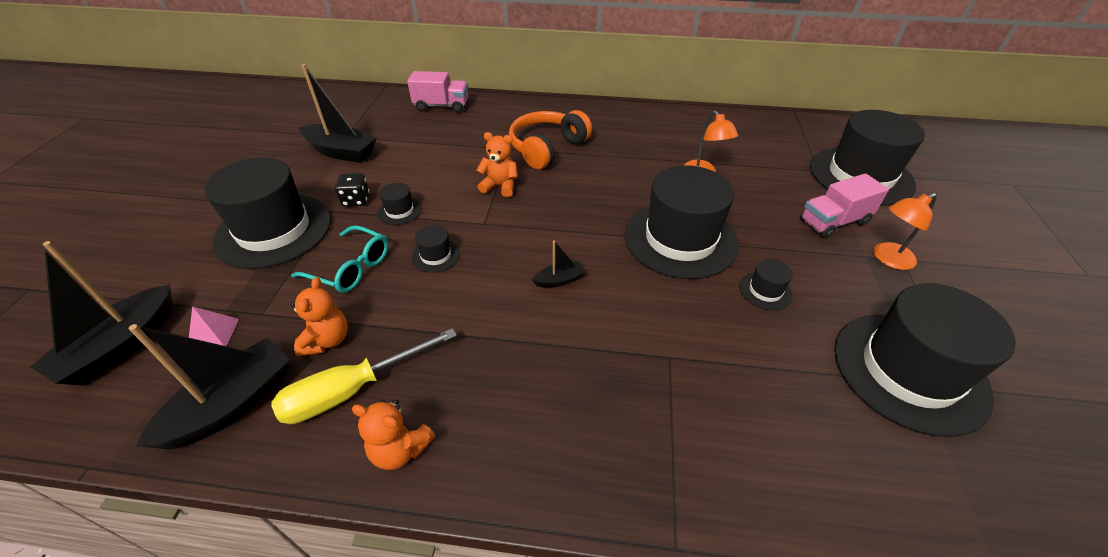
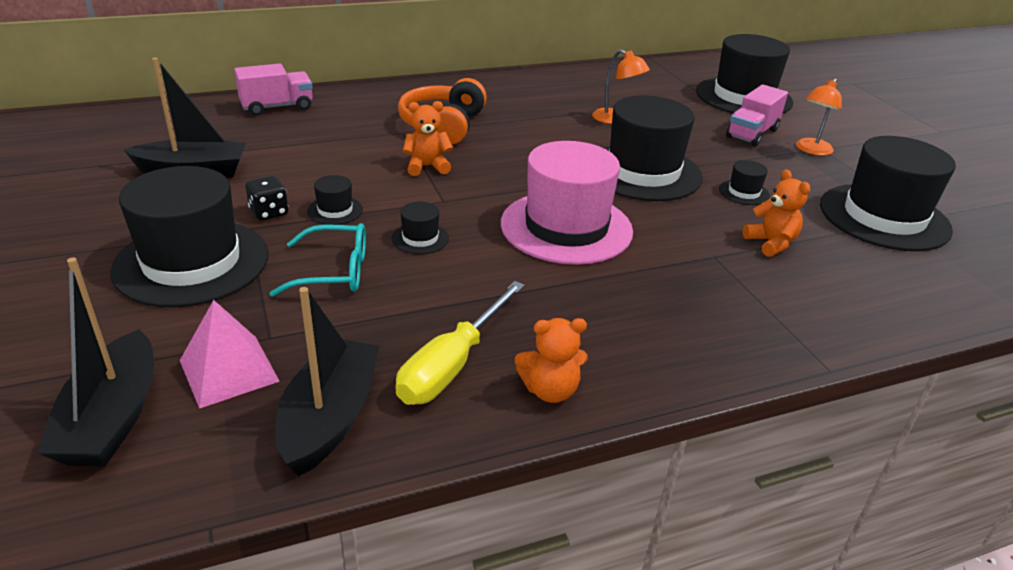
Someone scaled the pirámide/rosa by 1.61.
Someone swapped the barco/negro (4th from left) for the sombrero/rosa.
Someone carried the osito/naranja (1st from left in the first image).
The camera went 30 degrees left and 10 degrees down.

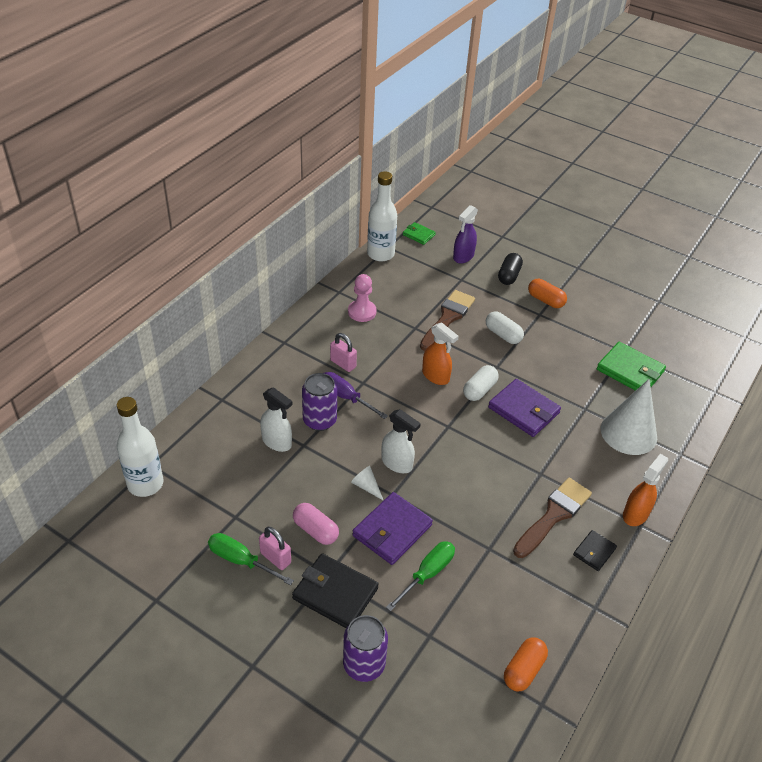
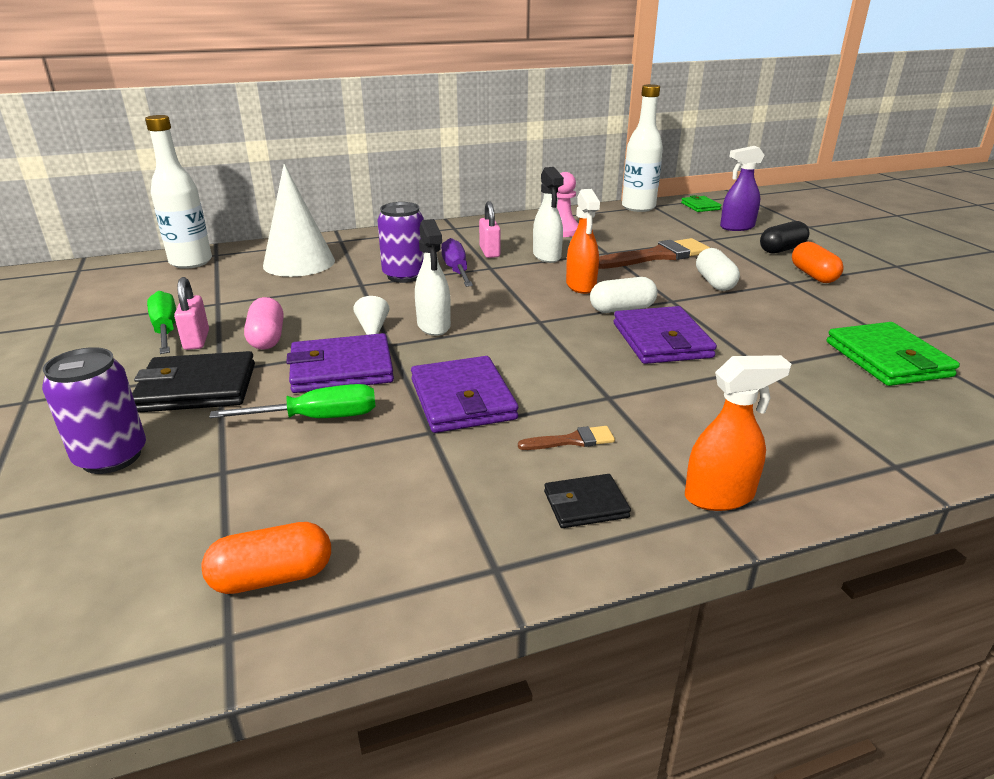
Someone rotated the cartera/negro (1st from left) by 75 degrees counterclockwise.
Someone carried the cono/blanco (2nd from left in the first image).
Someone put down the cartera/morado (2nd from left).
Someone scaled the pincel/marrón (2nd from left in the first image) by 0.47.
Someone carried the pulverizador/blanco (1st from left in the first image).
The camera went 40 degrees right and 15 degrees down.

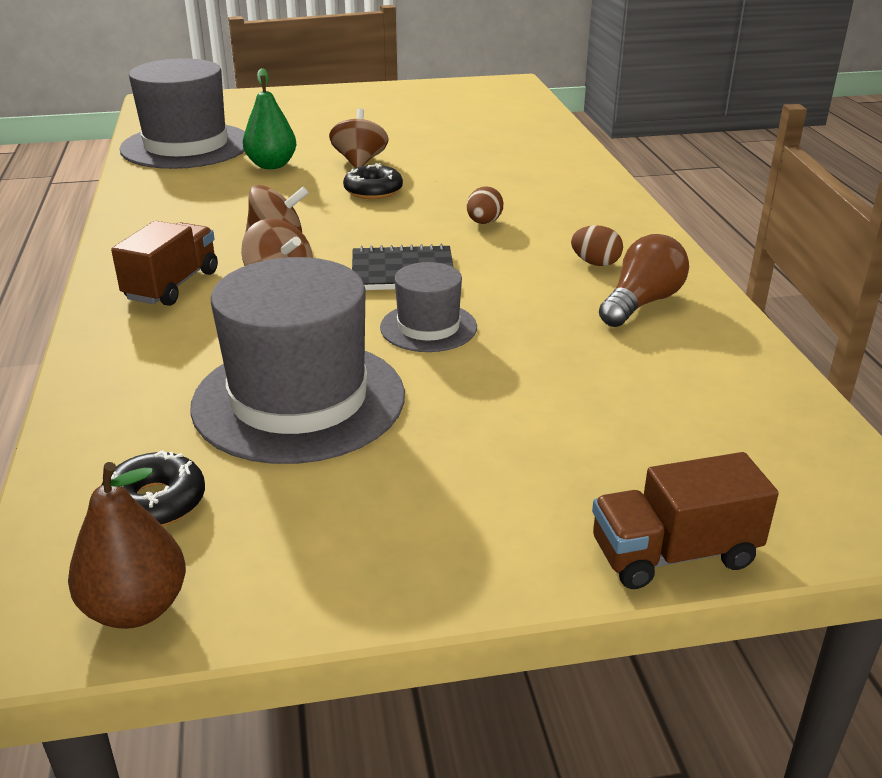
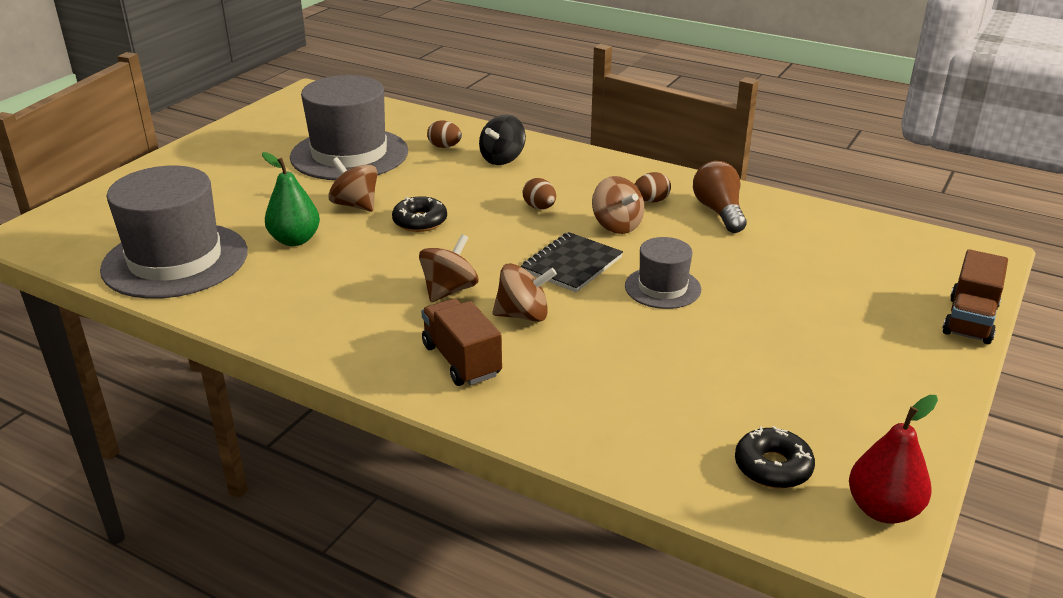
Someone carried the sombrero/gris (2nd from left).
Someone put down the huevo/marrón (1st from left).
Someone put down the peonza/negro.
Someone put down the peonza/marrón (4th from left).
Someone repainted the pera/marrón, which became the pera/rojo.
The camera went 50 degrees left and 0 degrees up.

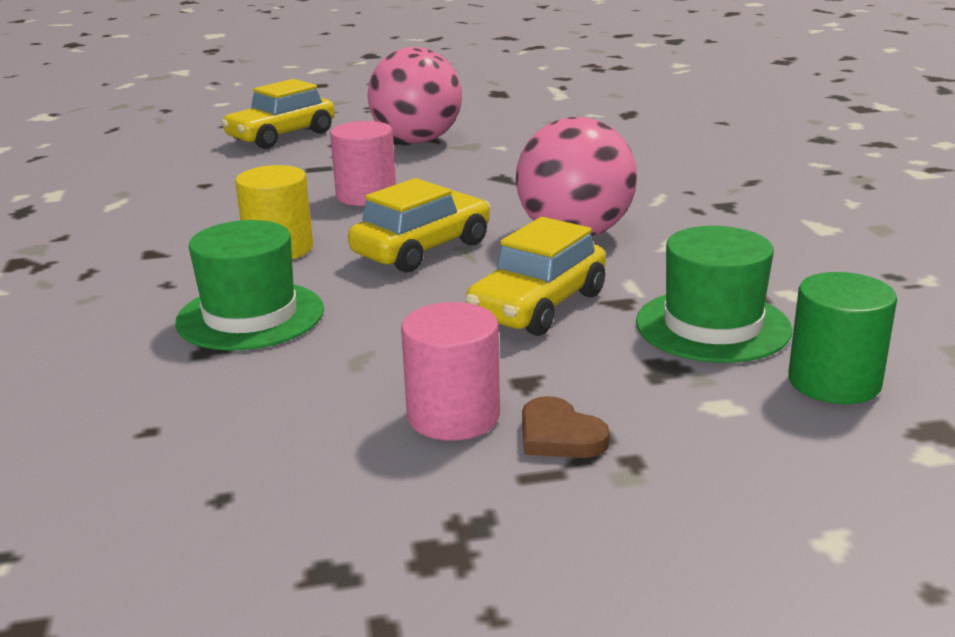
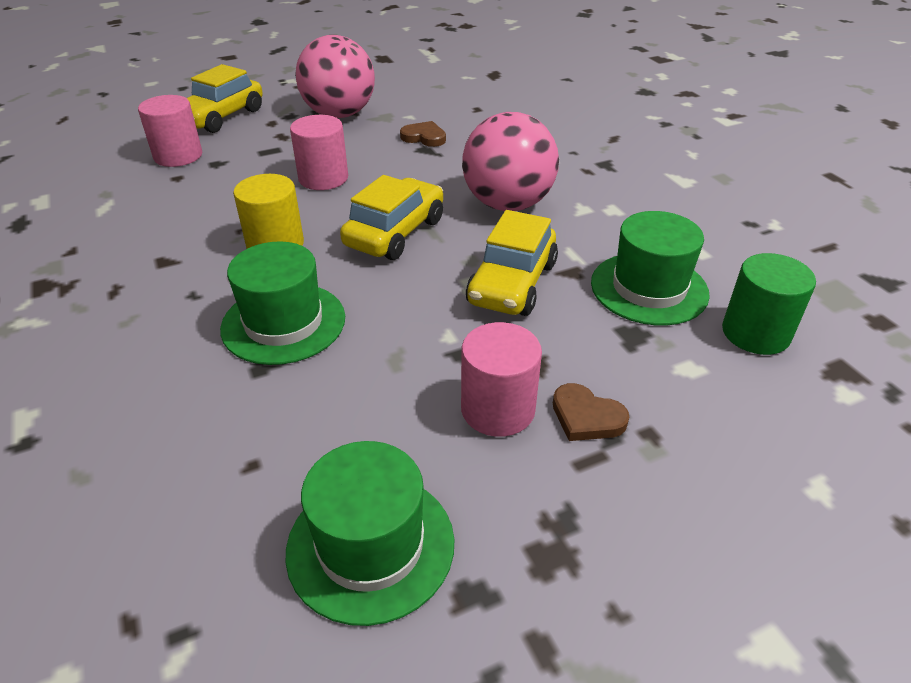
Someone put down the cilindro/rosa (1st from left).
Someone put down the sombrero/verde (2nd from left).
Someone put down the corazón/marrón (1st from left).
The camera went 15 degrees left and 15 degrees up.

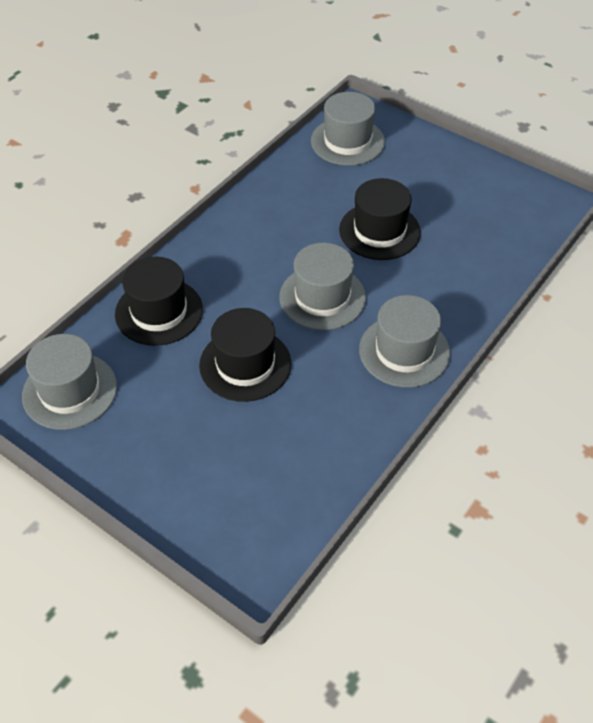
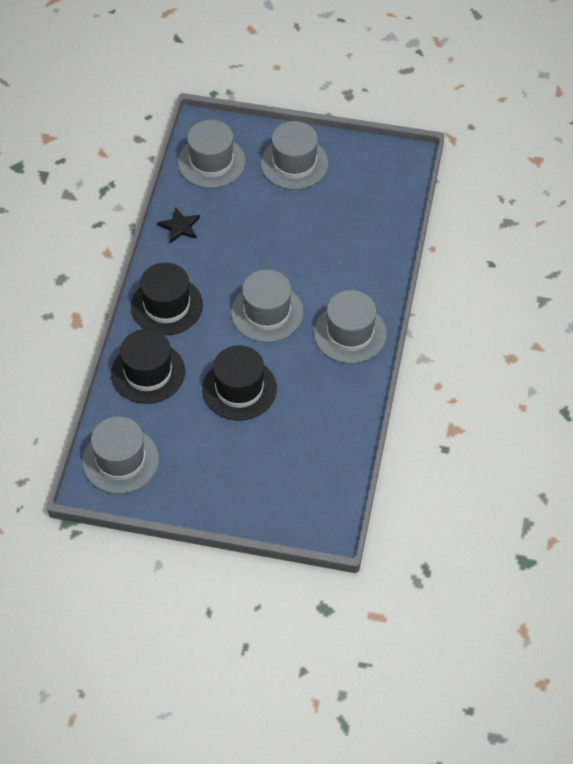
Someone carried the sombrero/negro (3rd from left in the first image).
Someone put down the estrella/negro.
Someone put down the sombrero/gris (4th from left).
The camera went 25 degrees left and 5 degrees up.

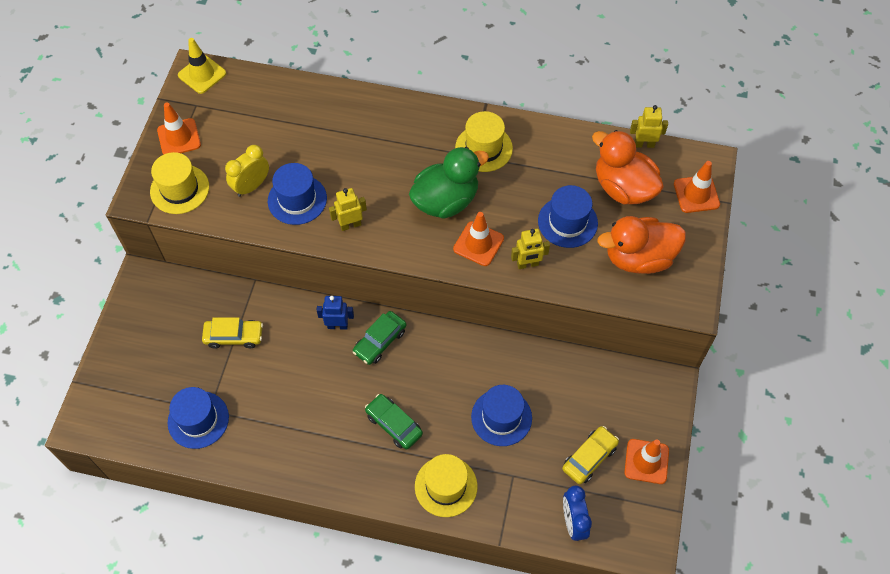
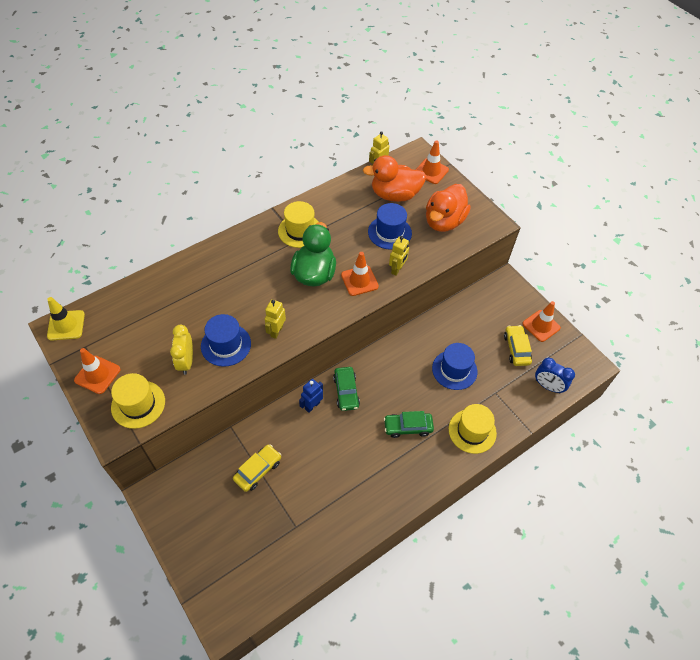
Someone took away the sombrero/azul (1st from left).
The camera went 50 degrees left and 5 degrees down.

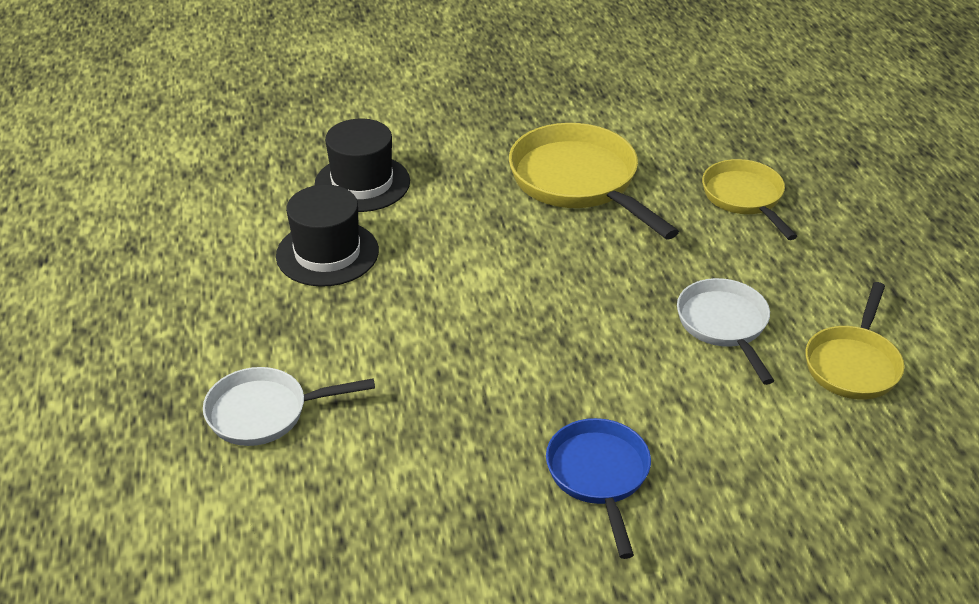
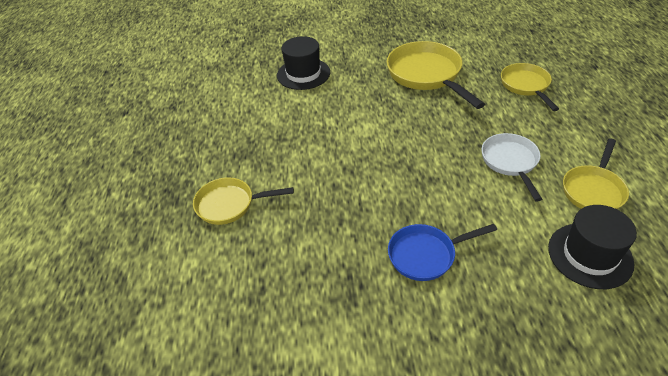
Someone repainted the sartén/blanco (1st from left), which became the sartén/amarillo (1st from left).
Someone rotated the sartén/azul by 105 degrees counterclockwise.
Someone carried the sombrero/negro (1st from left in the first image).
The camera went 10 degrees right and 5 degrees up.

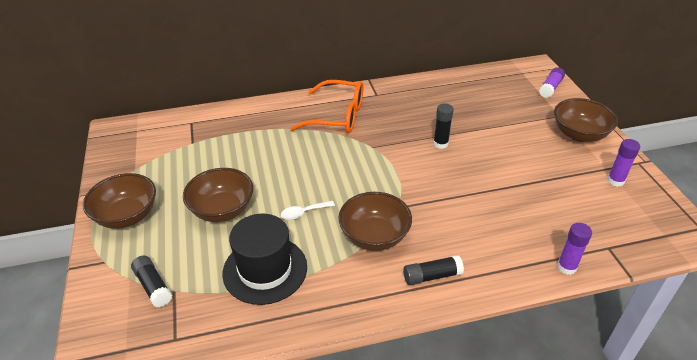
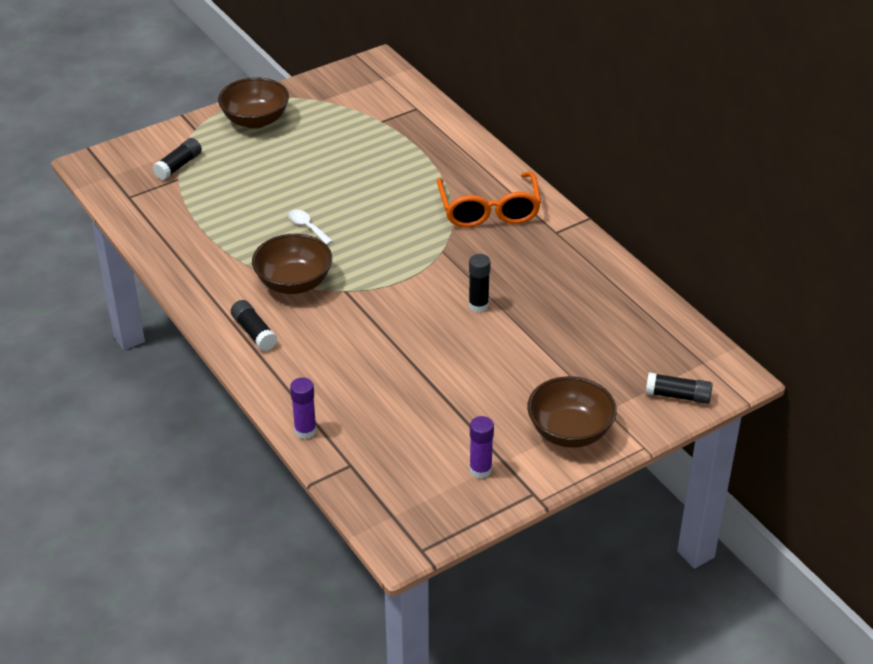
Someone repainted the barra de pegamento/morado (1st from left), which became the barra de pegamento/negro (4th from left).
Someone took away the cuenco/marrón (2nd from left).
Someone took away the sombrero/negro.
The camera went 70 degrees right and 0 degrees up.

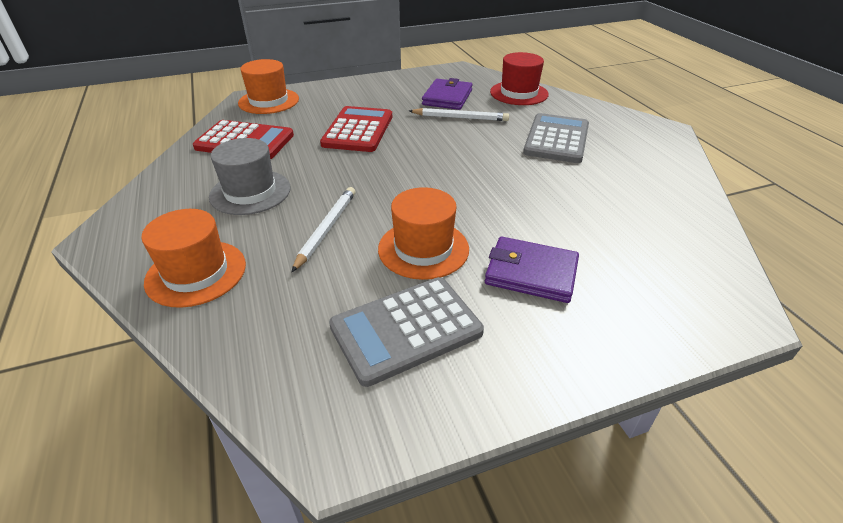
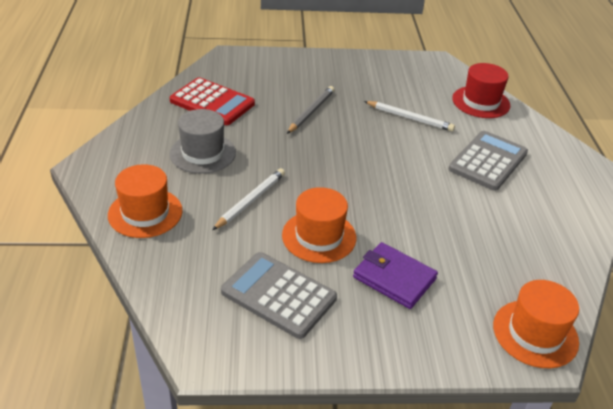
Someone rotated the calculadora/gris (1st from left) by 45 degrees clockwise.
Someone swapped the calculadora/rojo (2nd from left) for the lápiz/gris.
Someone carried the sombrero/naranja (2nd from left in the first image).
Someone took away the cartera/morado (1st from left).
The camera went 15 degrees right and 0 degrees up.

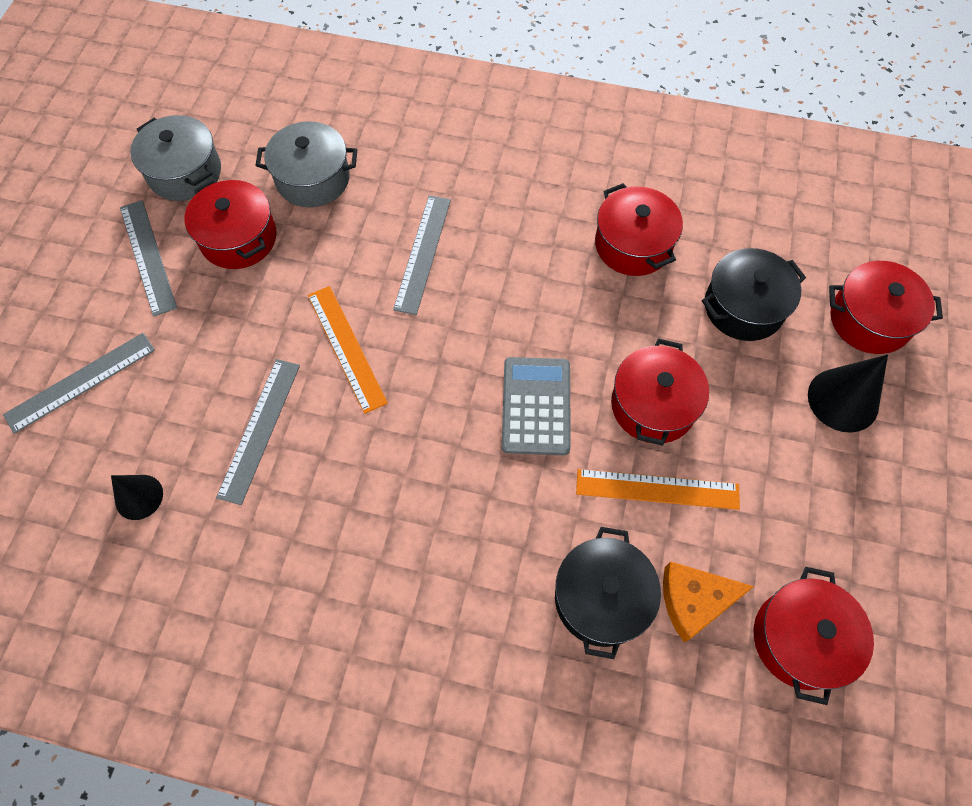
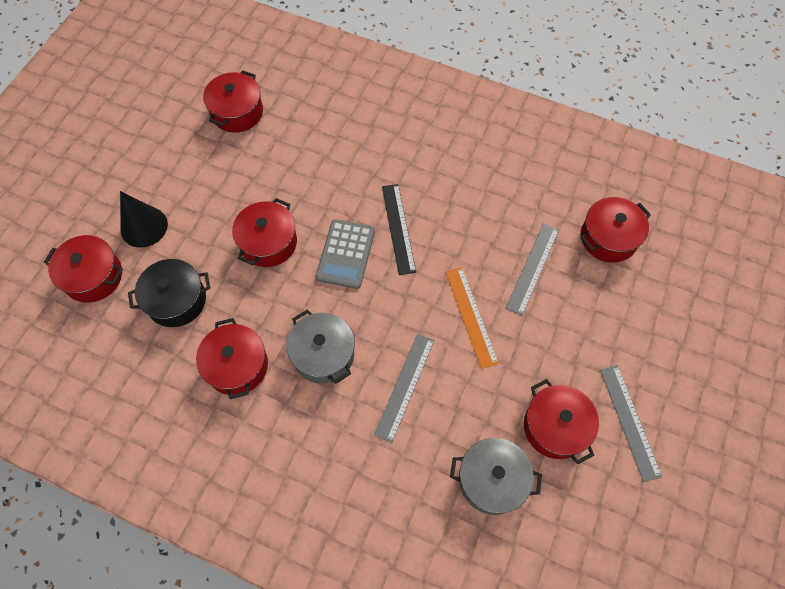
Someone carried the olla/gris (1st from left).
Someone put down the regla/negro.
Someone swapped the cono/negro (1st from left) for the olla/rojo (6th from left).
Someone took away the regla/gris (1st from left).
Someone took away the olla/negro (1st from left).
Someone took away the regla/naranja (2nd from left).
Someone took away the queso/naranja.
The camera went 170 degrees left and 0 degrees up.

